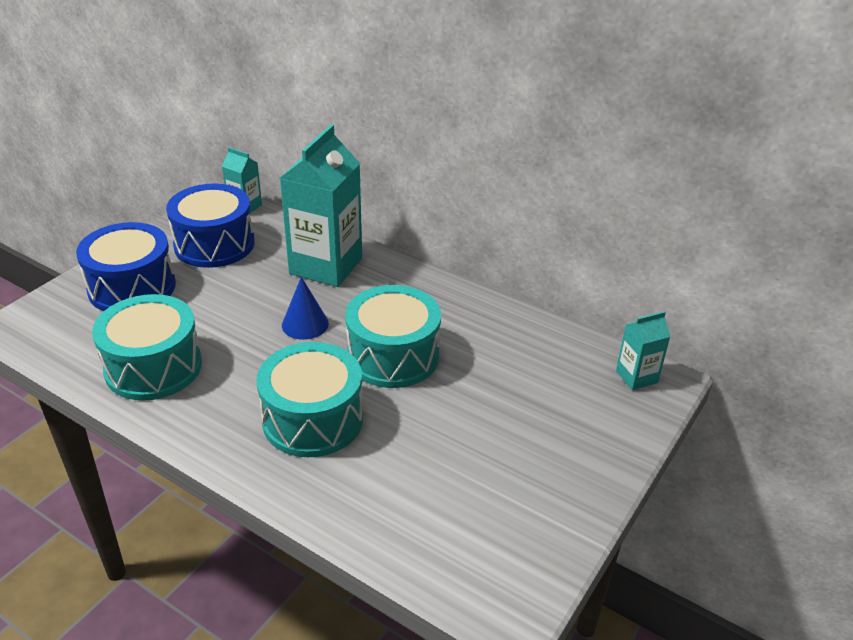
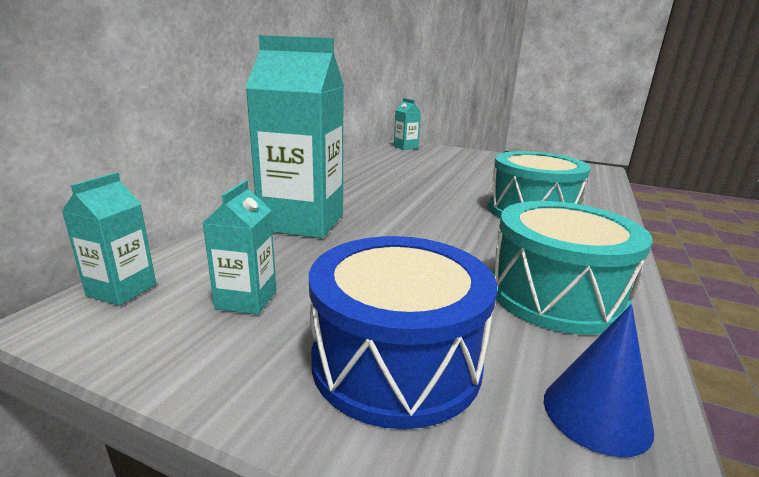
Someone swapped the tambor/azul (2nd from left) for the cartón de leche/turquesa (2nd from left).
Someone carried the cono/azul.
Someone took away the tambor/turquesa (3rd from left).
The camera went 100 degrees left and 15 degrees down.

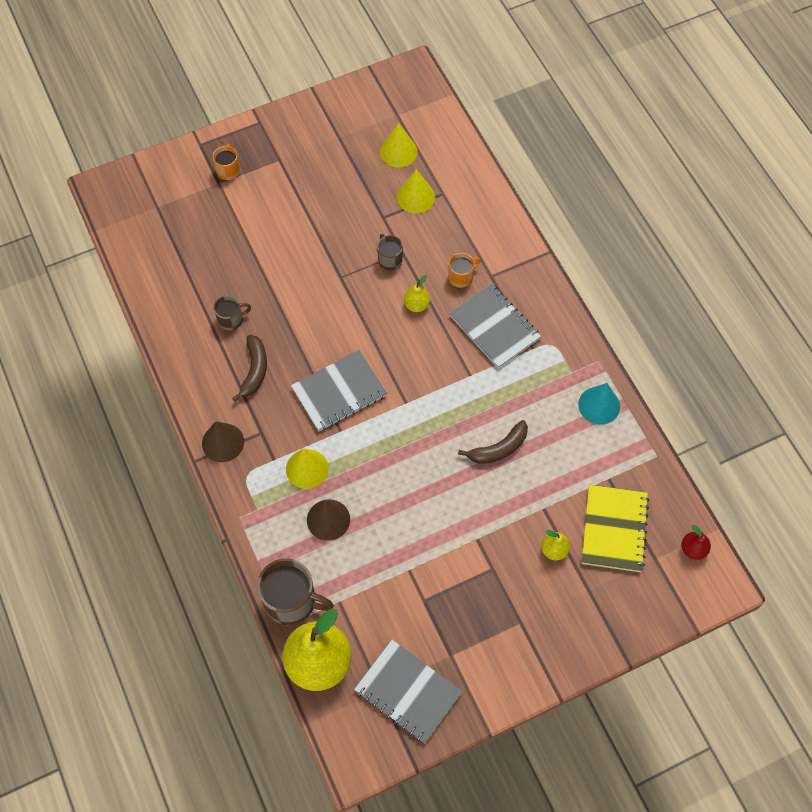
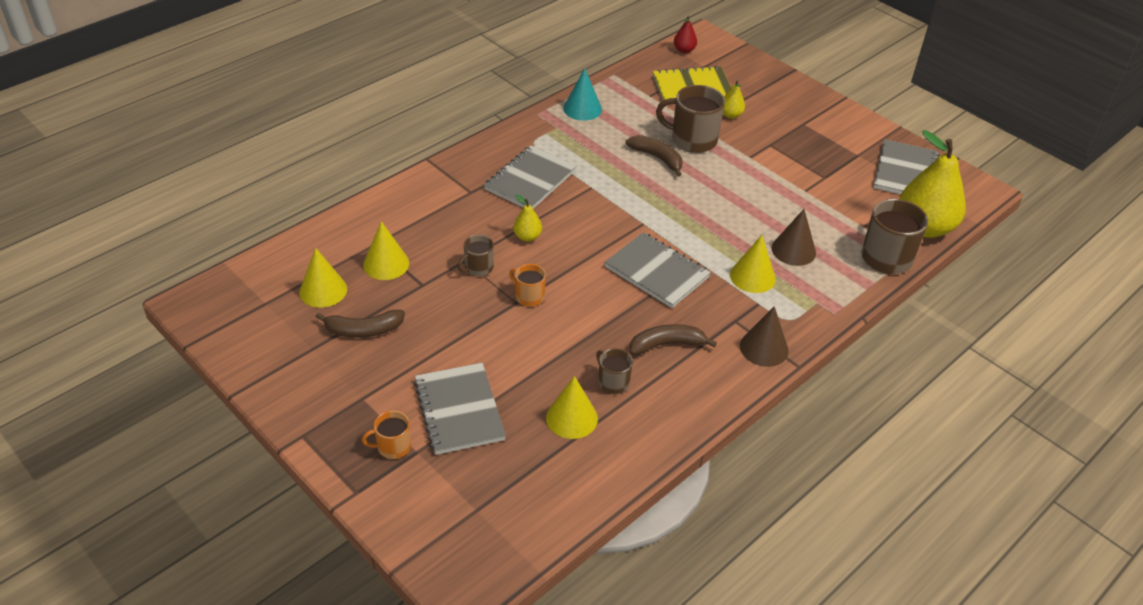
Someone put down the plátano/marrón (1st from left).
Someone put down the cuaderno/gris (1st from left).
Someone carried the taza/naranja (2nd from left).
Someone put down the cono/amarillo (3rd from left).
Someone put down the taza/marrón (3rd from left).
The camera went 110 degrees left and 20 degrees down.

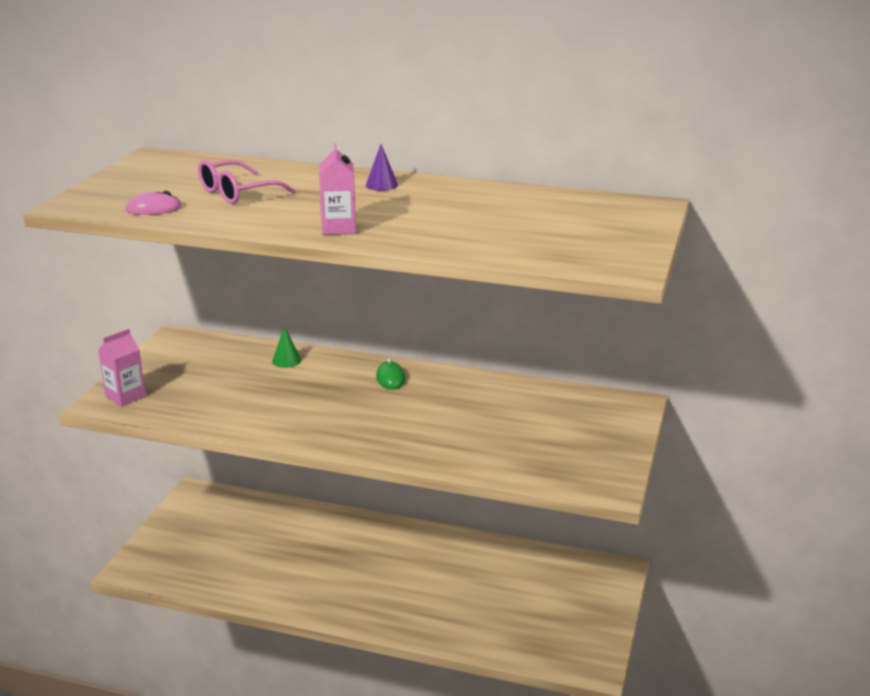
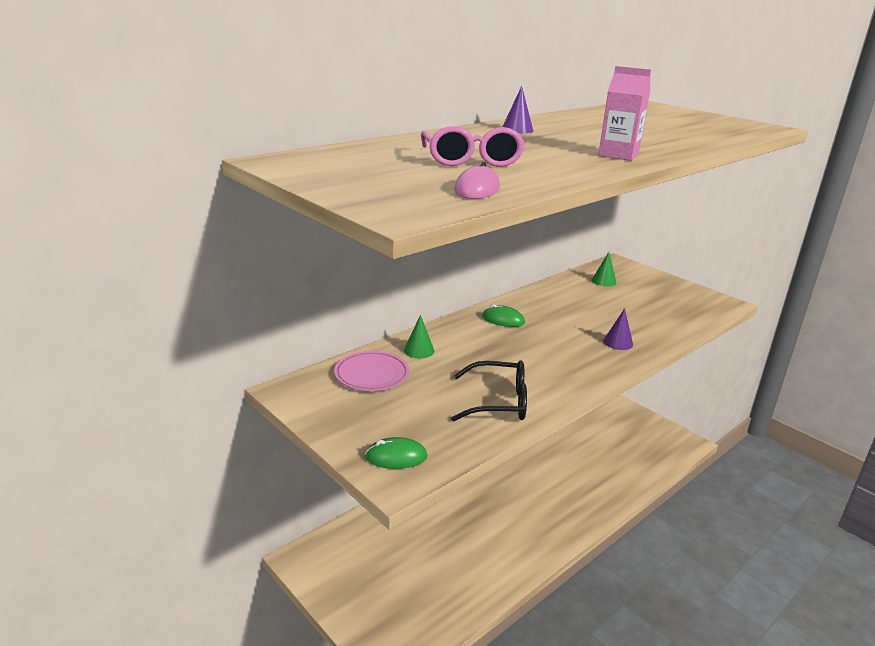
Someone put down the plato/rosa.
Someone swapped the cartón de leche/rosa (1st from left) for the ratón/verde (1st from left).
Someone put down the gafas/negro.
Someone put down the cono/verde (2nd from left).
Someone put down the cono/morado (2nd from left).
The camera went 60 degrees left and 0 degrees up.

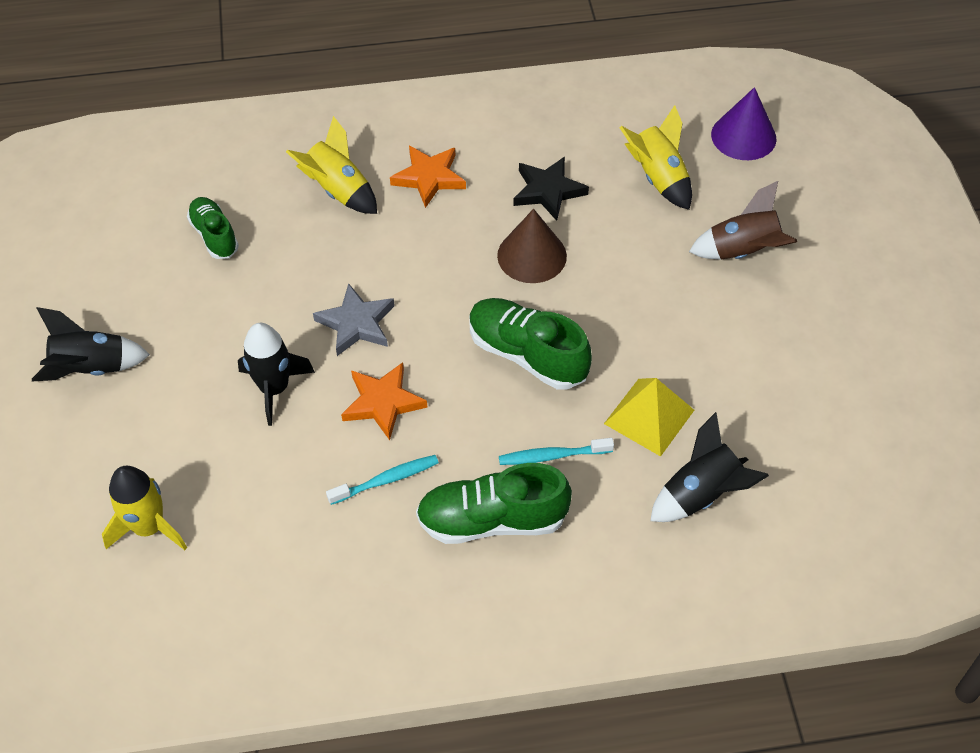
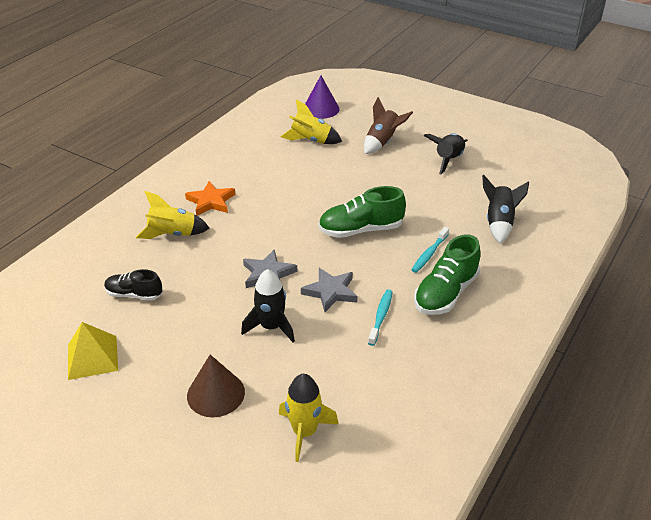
Someone carried the pirámide/amarillo.
Someone repainted the zapato/verde (1st from left), which became the zapato/negro.
Someone carried the cono/marrón.
Someone repainted the estrella/naranja (1st from left), which became the estrella/gris (2nd from left).
Someone carried the cohete/negro (1st from left in the first image).
Someone took away the estrella/negro.
The camera went 50 degrees left and 15 degrees down.

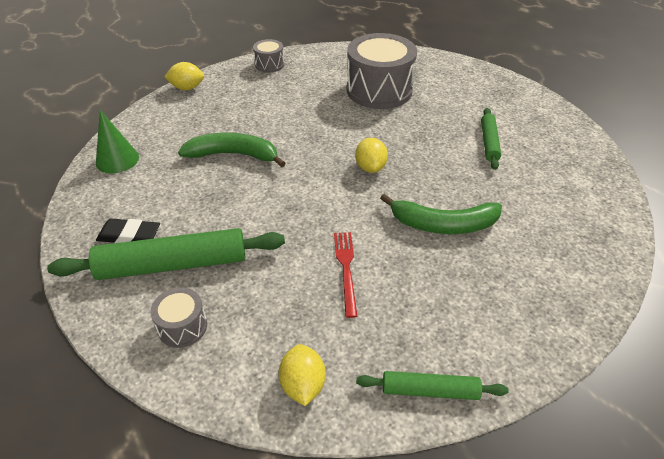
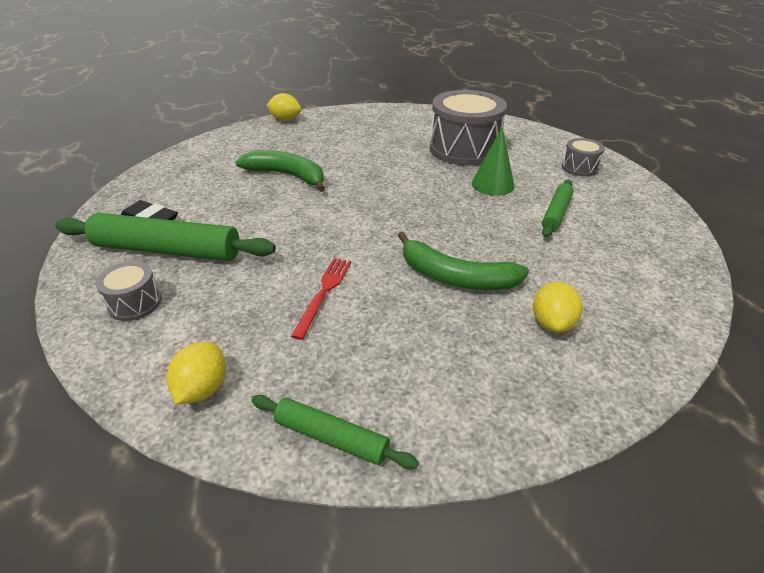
Someone carried the cono/verde.
Someone carried the limón/amarillo (3rd from left).
Someone carried the tambor/gris (2nd from left in the first image).
The camera went 20 degrees right and 5 degrees down.

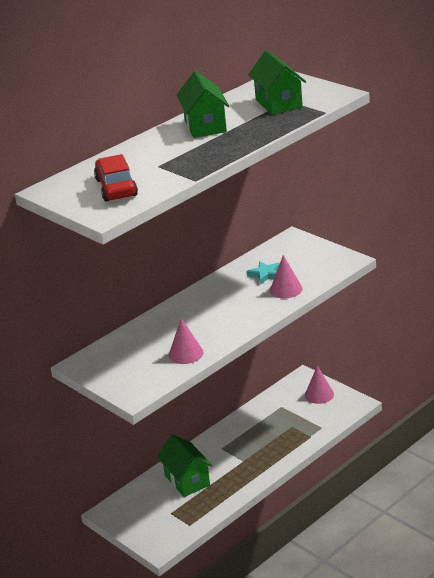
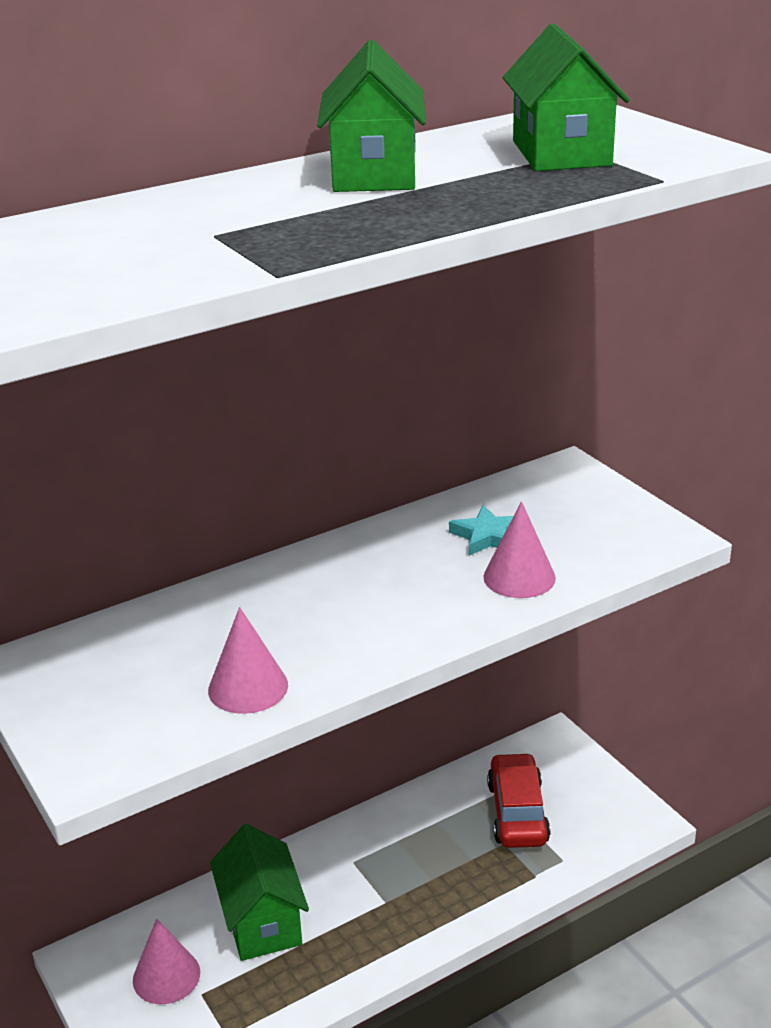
Someone carried the cono/rosa (3rd from left in the first image).
Someone carried the coche/rojo.
The camera went 10 degrees right and 0 degrees up.

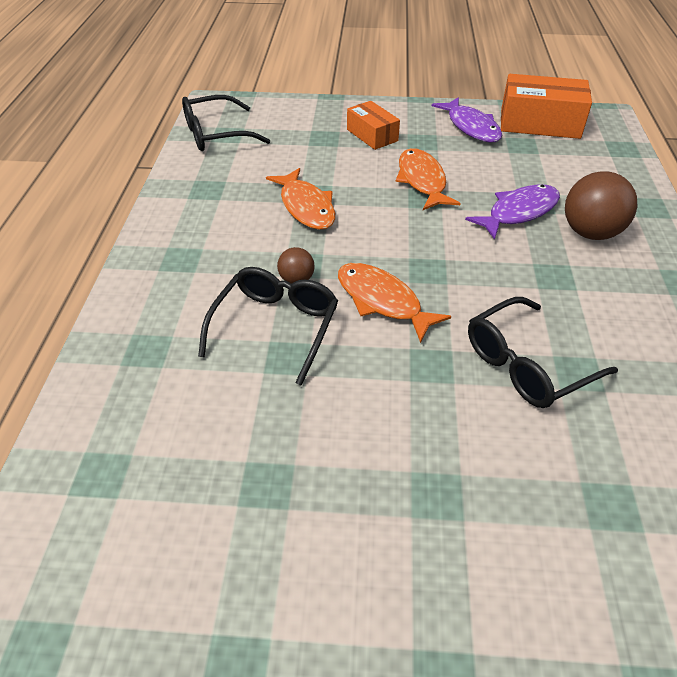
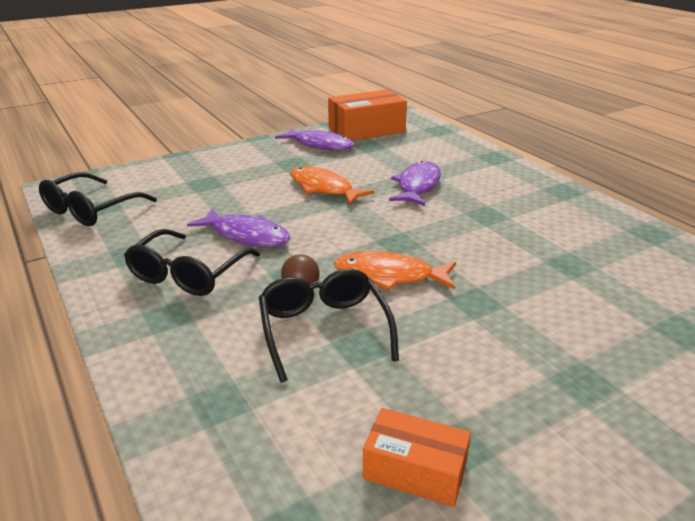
Someone carried the gafas/negro (3rd from left in the first image).
Someone repainted the pez/naranja (1st from left), which became the pez/morado (1st from left).
Someone carried the caja/naranja (1st from left in the first image).
Someone took away the pelota/marrón (2nd from left).
The camera went 35 degrees left and 15 degrees down.

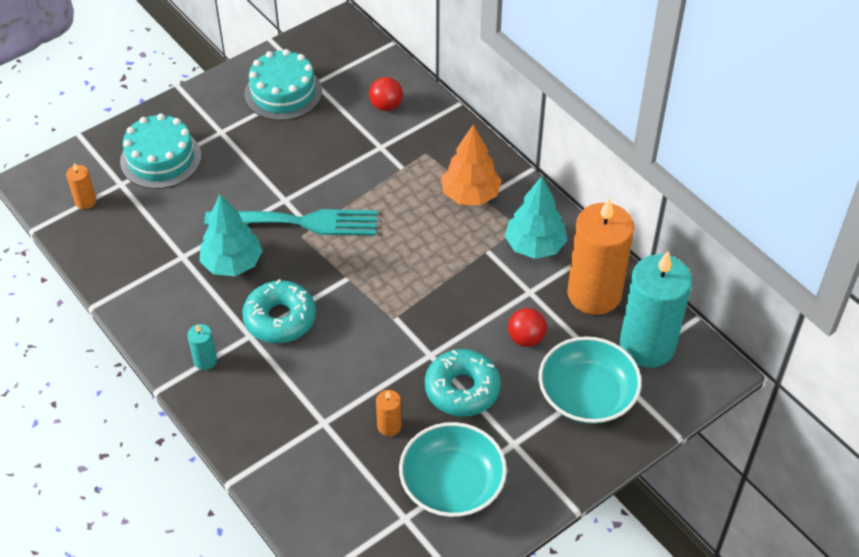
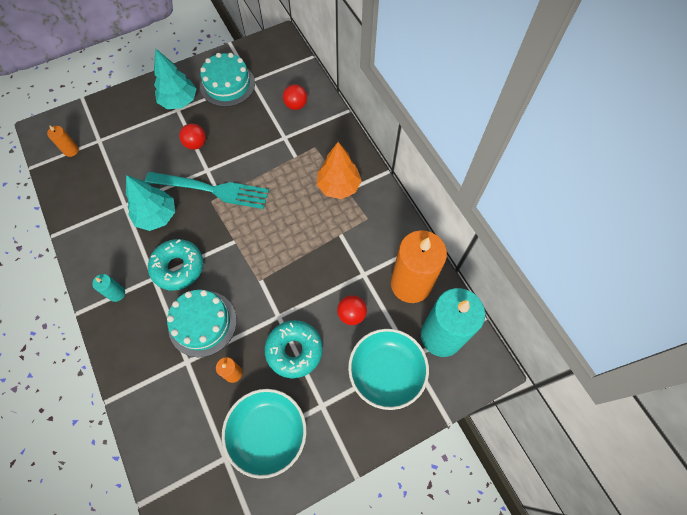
Someone carried the árbol/turquesa (2nd from left).
Someone carried the tarta/turquesa (1st from left).
Someone put down the pelota/rojo (1st from left).
The camera went 10 degrees right and 15 degrees up.

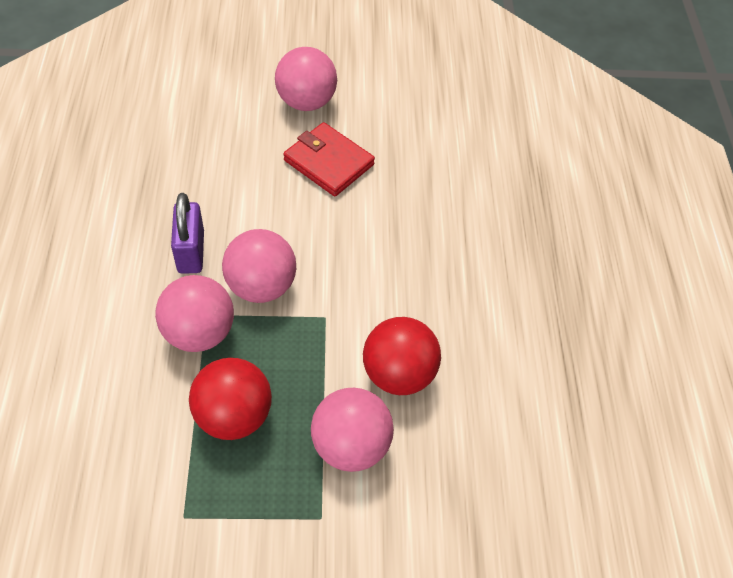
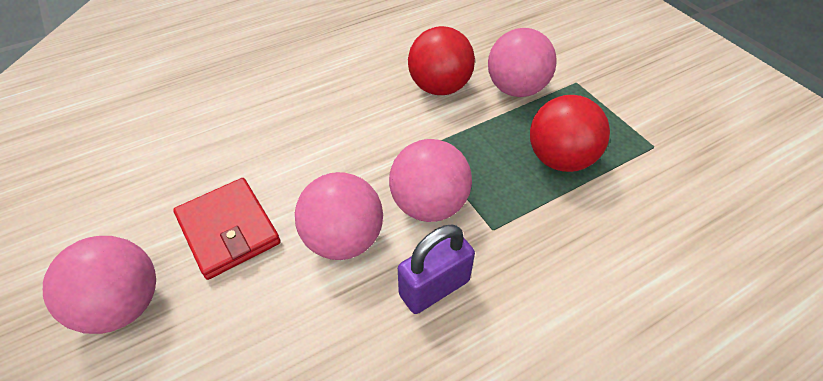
Someone rotated the cartera/rojo by 45 degrees counterclockwise.
Someone carried the pelota/rosa (1st from left in the first image).
The camera went 115 degrees left and 5 degrees down.

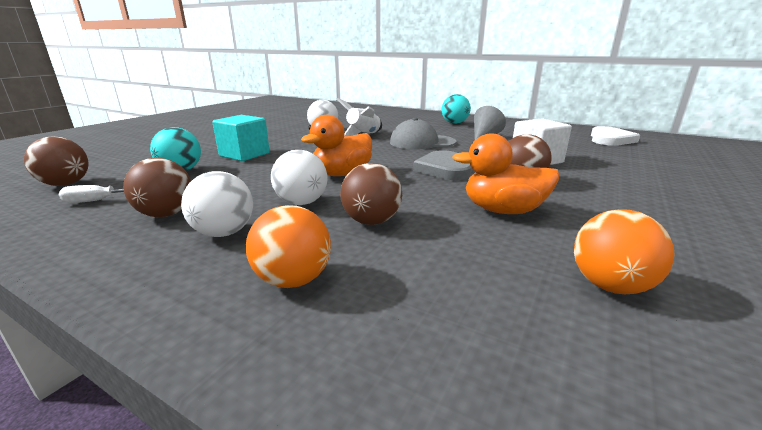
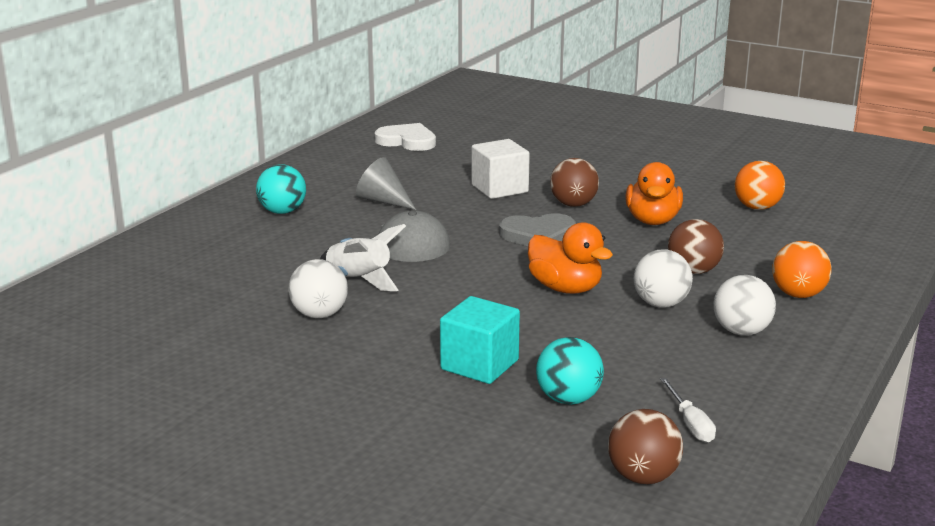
Someone took away the pelota/marrón (2nd from left).
The camera went 90 degrees left and 0 degrees up.

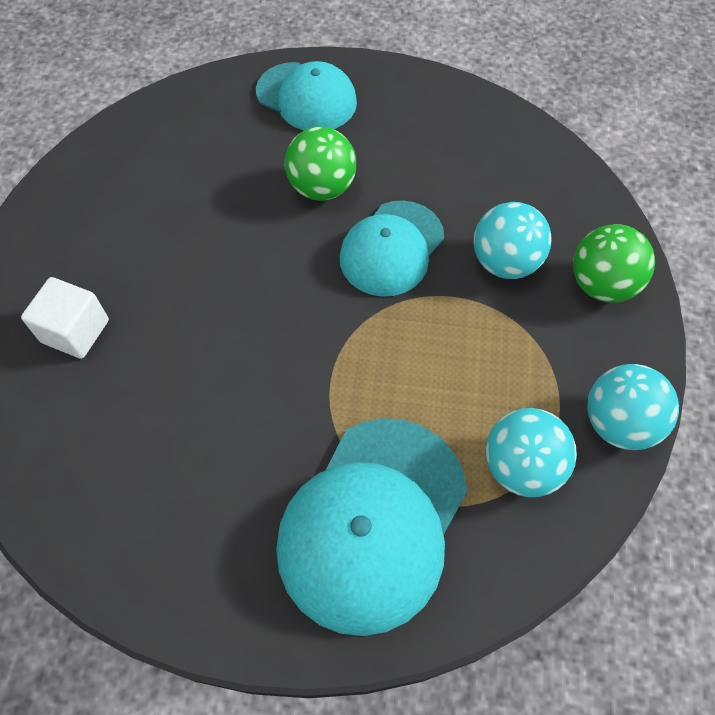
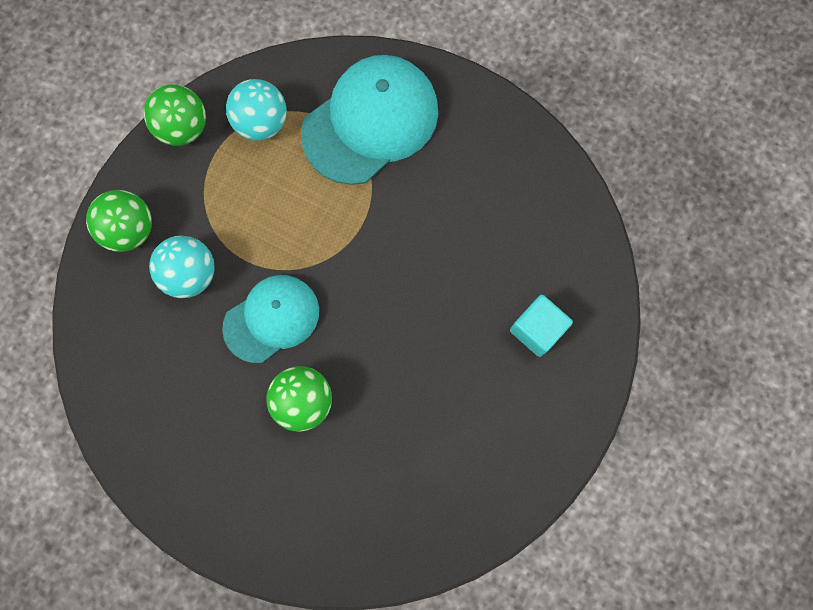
Someone repainted the pelota/turquesa (3rd from left), which became the pelota/verde (2nd from left).
Someone repainted the cubo/blanco, which became the cubo/turquesa.
Someone took away the gorra/turquesa (1st from left).
The camera went 160 degrees left and 15 degrees up.

